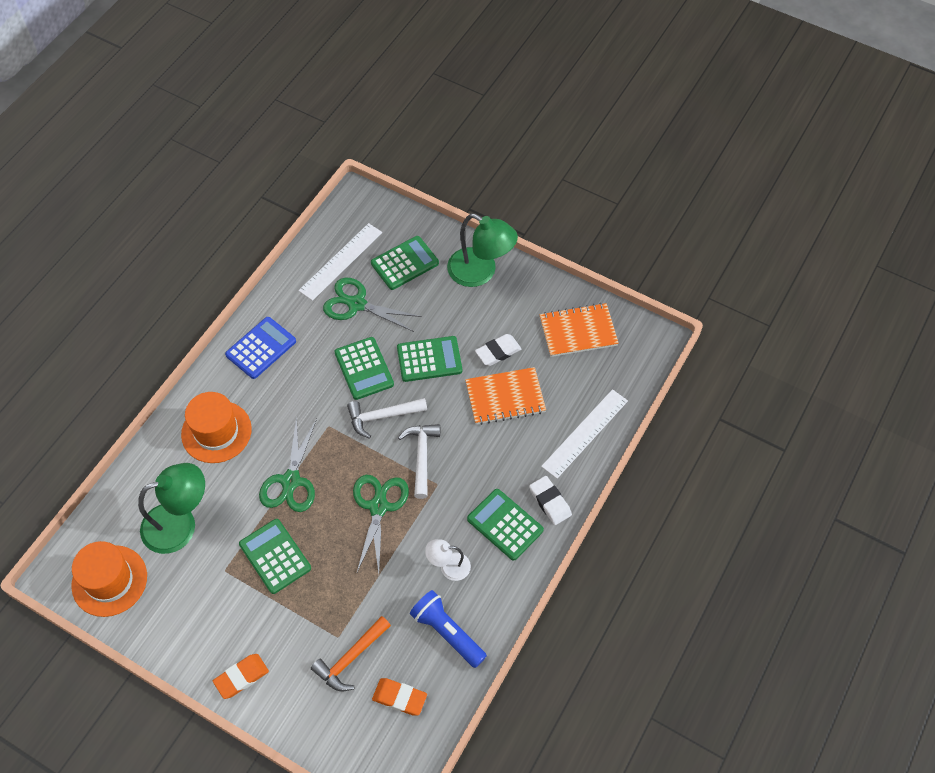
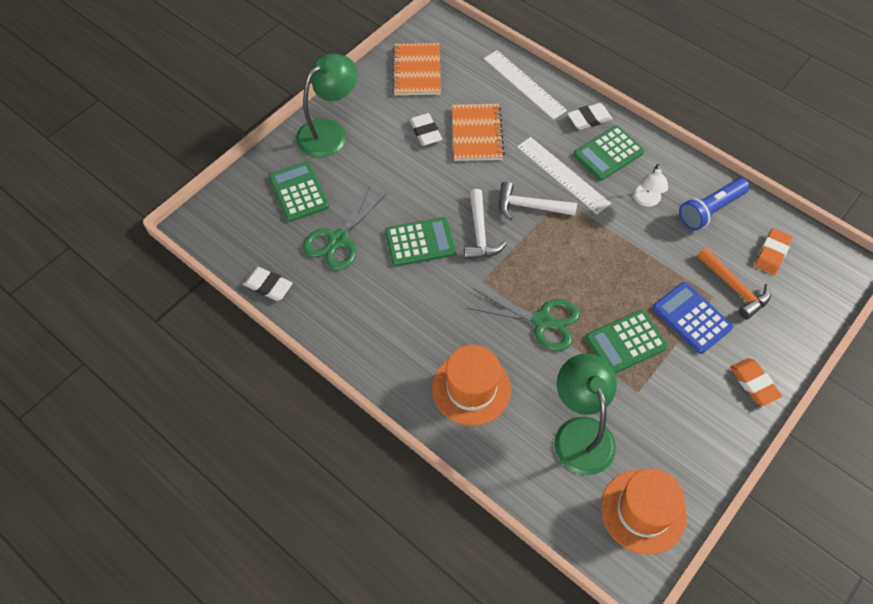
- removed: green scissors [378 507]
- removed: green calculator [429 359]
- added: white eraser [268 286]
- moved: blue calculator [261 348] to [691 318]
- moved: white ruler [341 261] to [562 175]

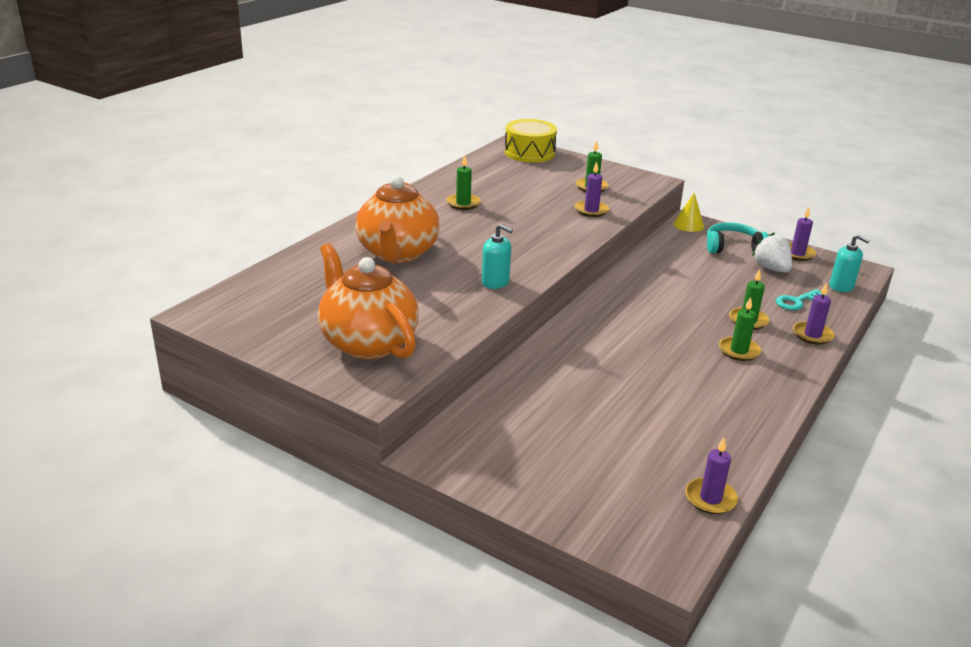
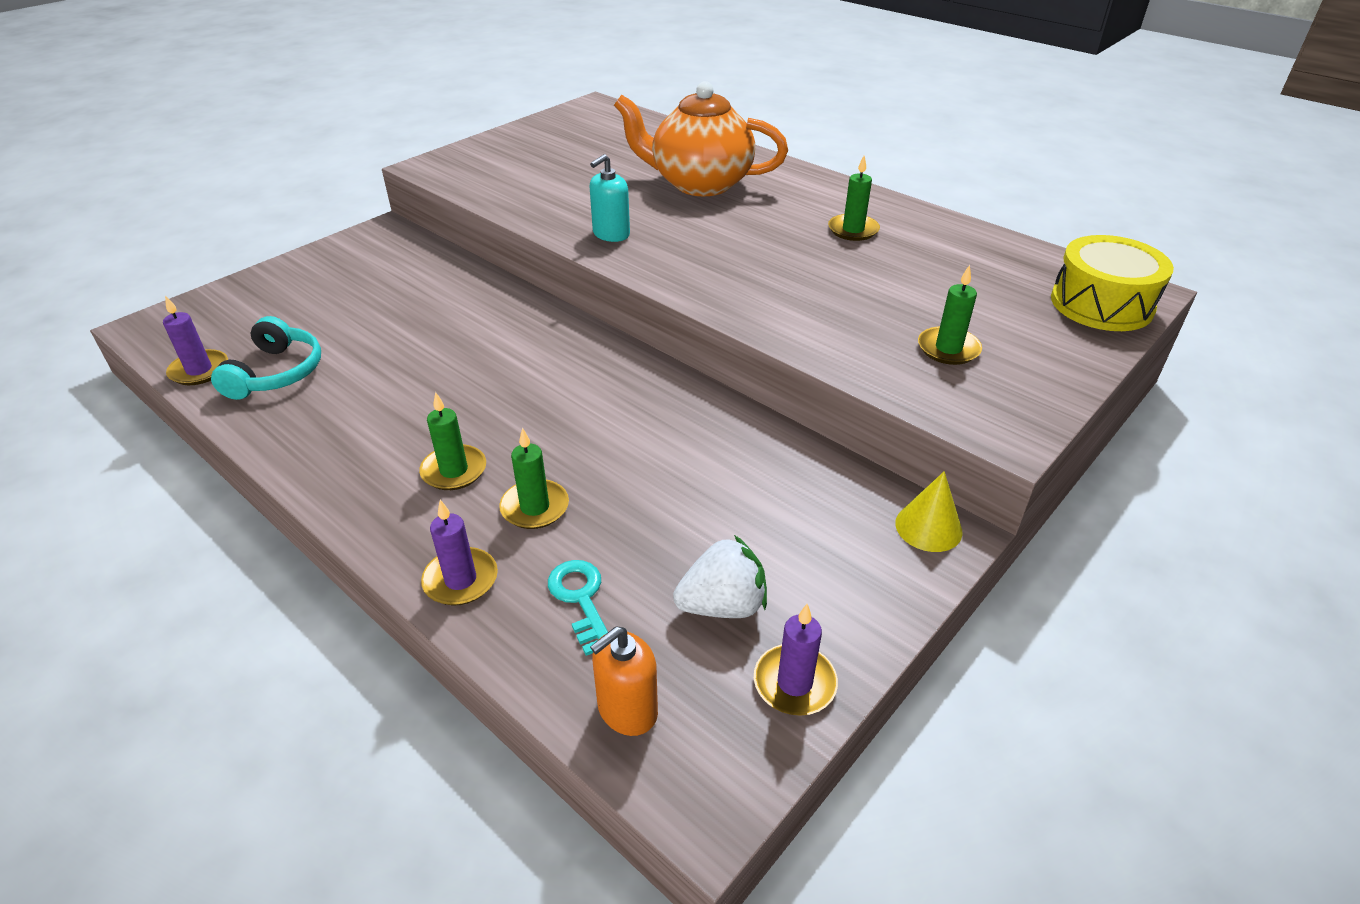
- removed: orange teapot [368 343]
- removed: purple candle [591 210]
- moved: turquoise headphones [733 247] to [276 373]
- recoloured: turquoise soap dispenser [841 286] to orange soap dispenser [627 710]

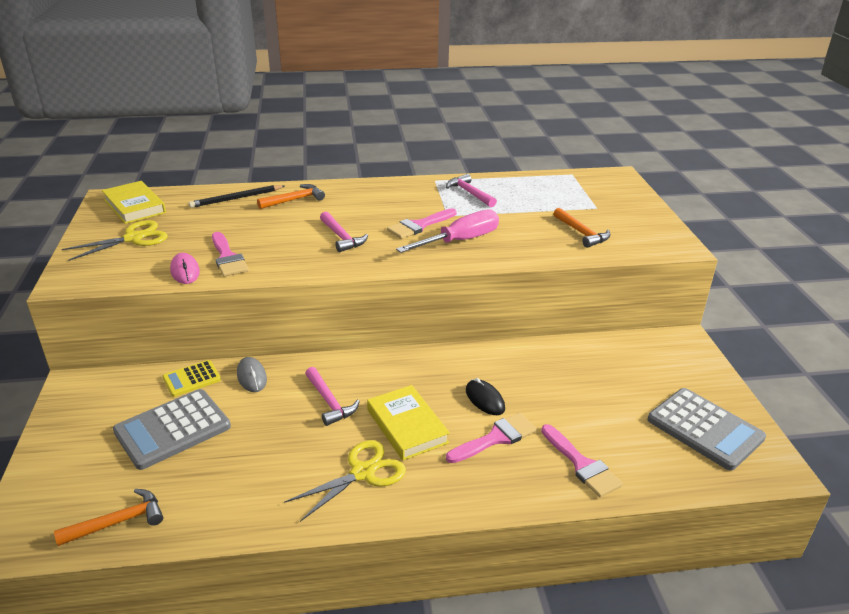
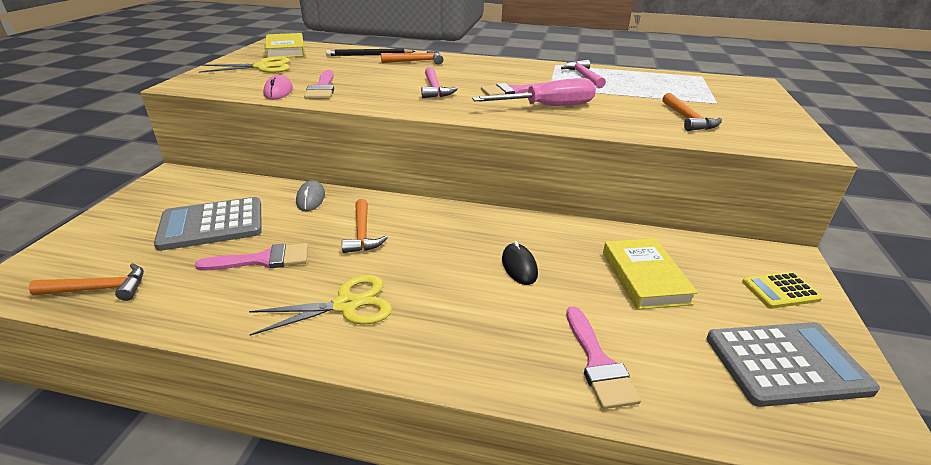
- moved: yellow calculator [192 379] to [780 290]
- moved: yellow book [407 426] to [644 277]
- moved: pink brush [496 438] to [263 260]
- recoloured: pink hammer [329 402] to orange hammer [362 234]
- turned: grey calculator [704 429] = [786 364] 75 degrees counterclockwise

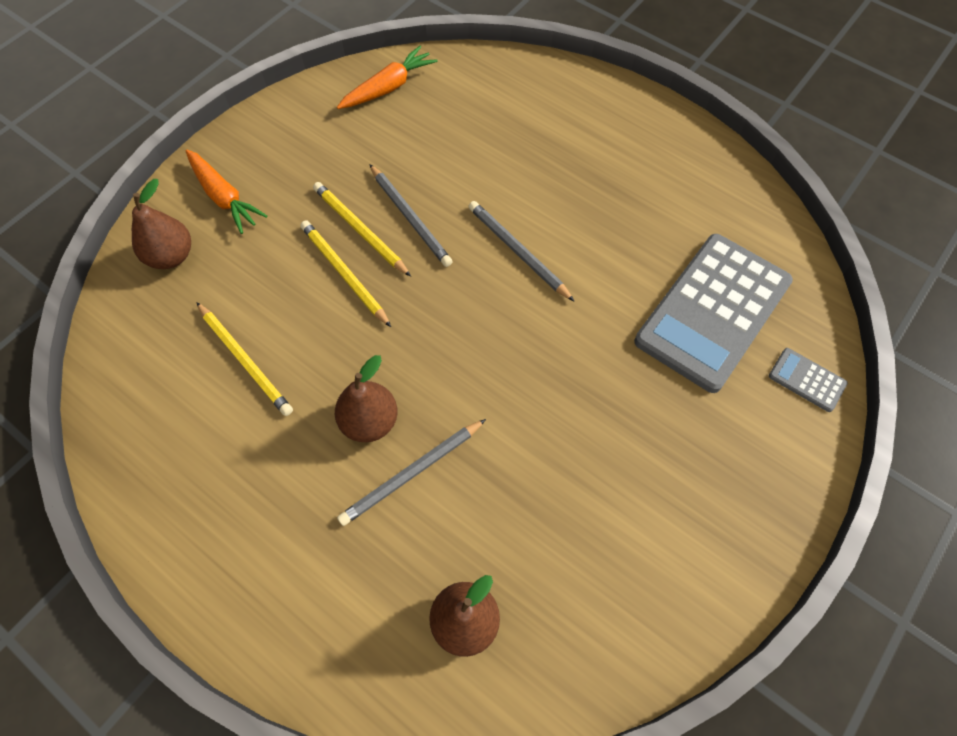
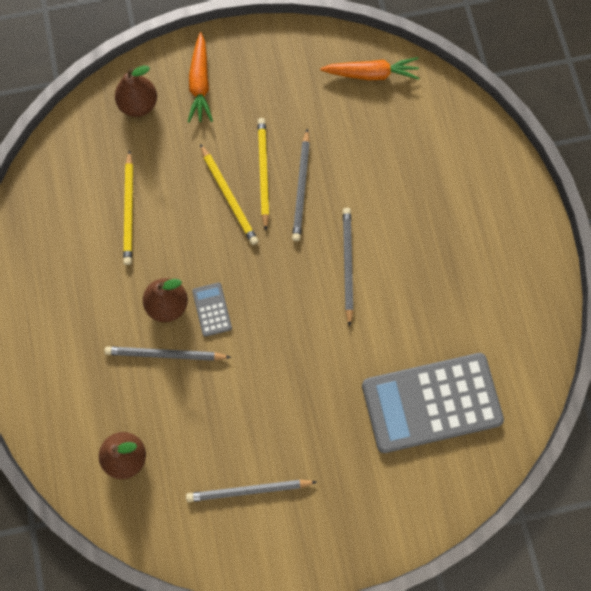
- added: grey pencil [248 490]
- moved: grey calculator [807 380] to [212 309]
- turned: yellow pencil [344 274] = [229 196] 150 degrees clockwise

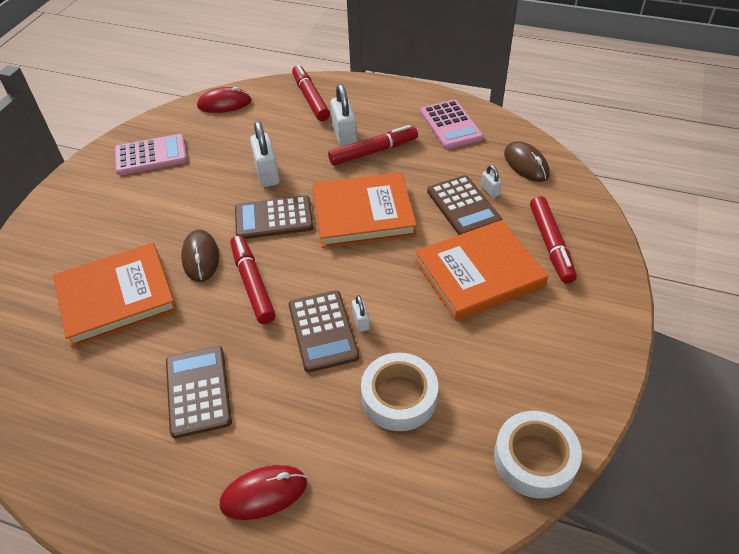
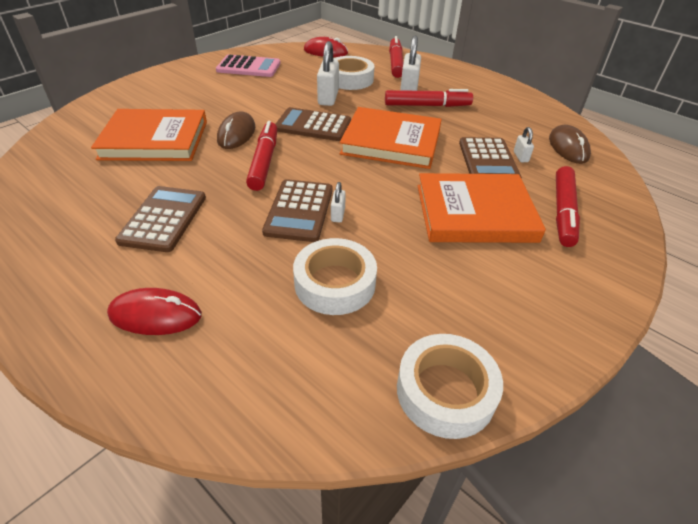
- removed: pink calculator [450 125]
- added: white tape [350 79]

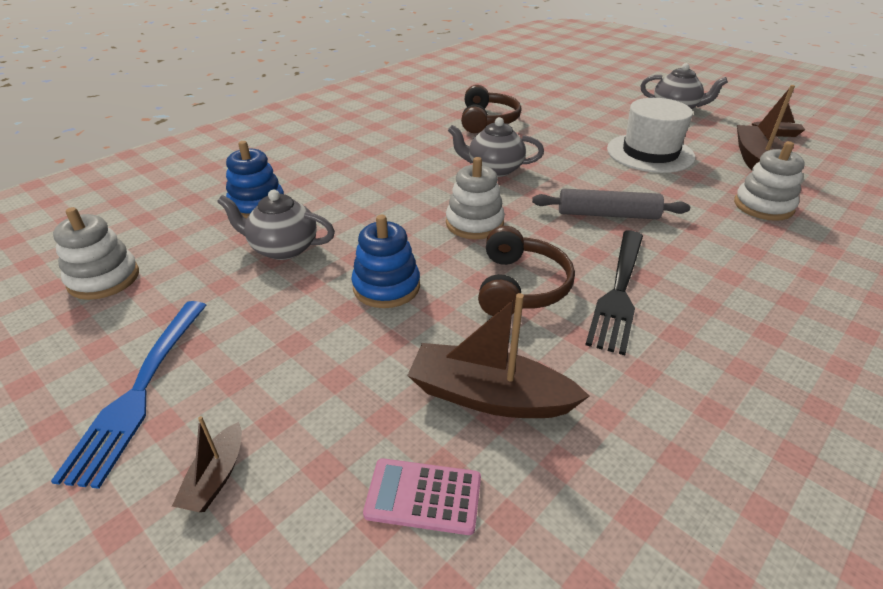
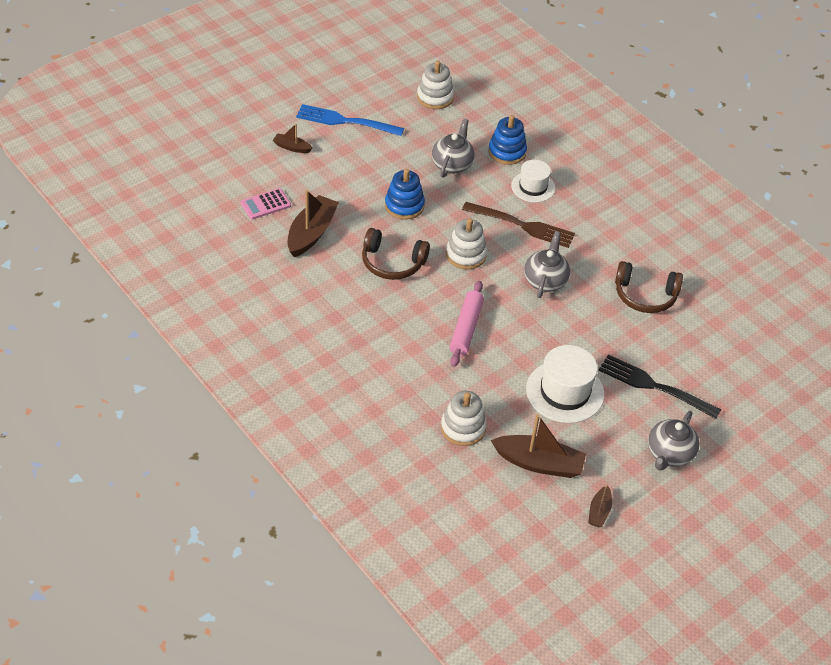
- added: brown fork [521 225]
- added: white hat [533 187]
- moved: black fork [618 291] to [655 386]
- recoloured: grey rolling pin [607 214] to pink rolling pin [466 328]
- turned: pink calculator [423 496] = [265 204] 135 degrees counterclockwise

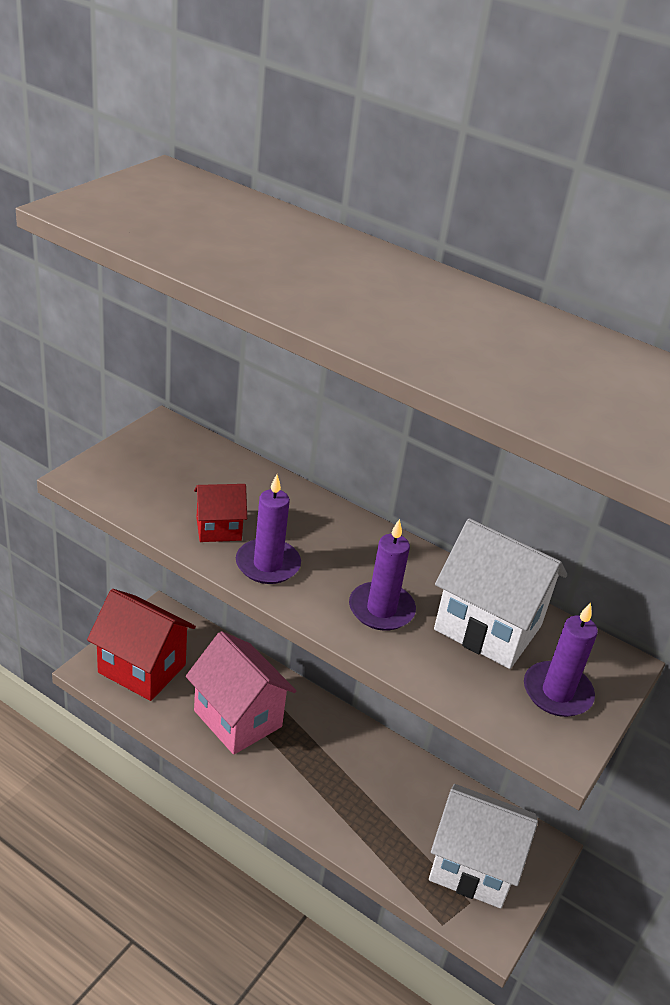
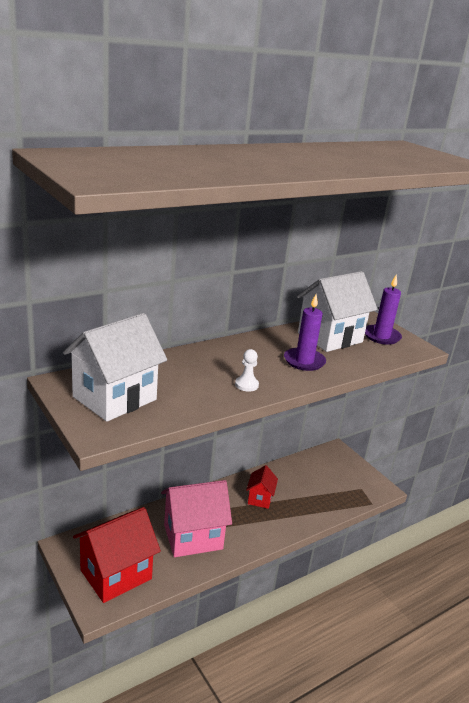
- moved: red house [219 529] to [260 498]
- moved: white house [472 867] to [114 398]
- replaced: purple candle [268 564] to white pawn [246 385]

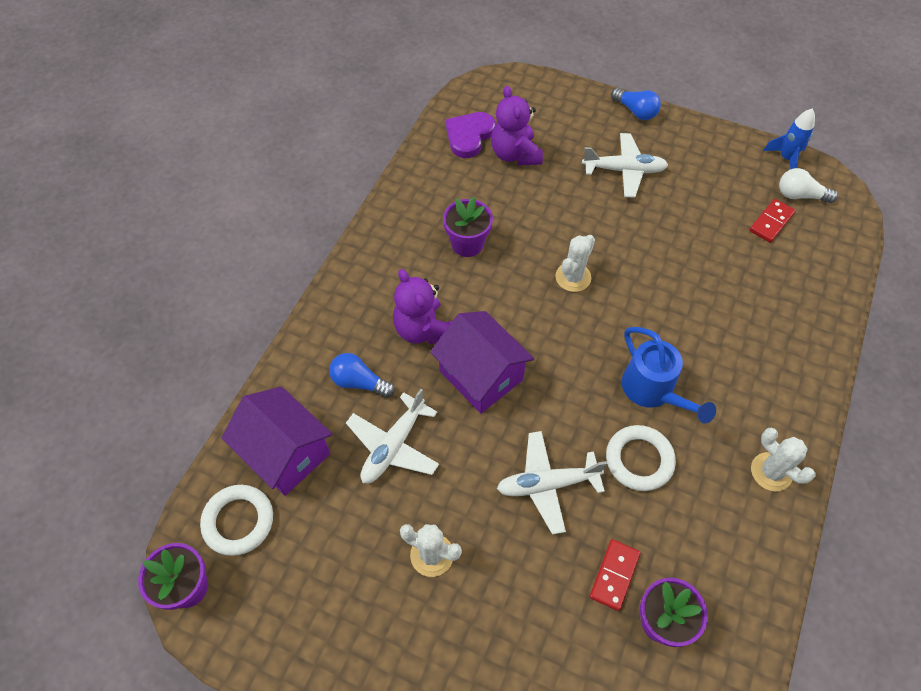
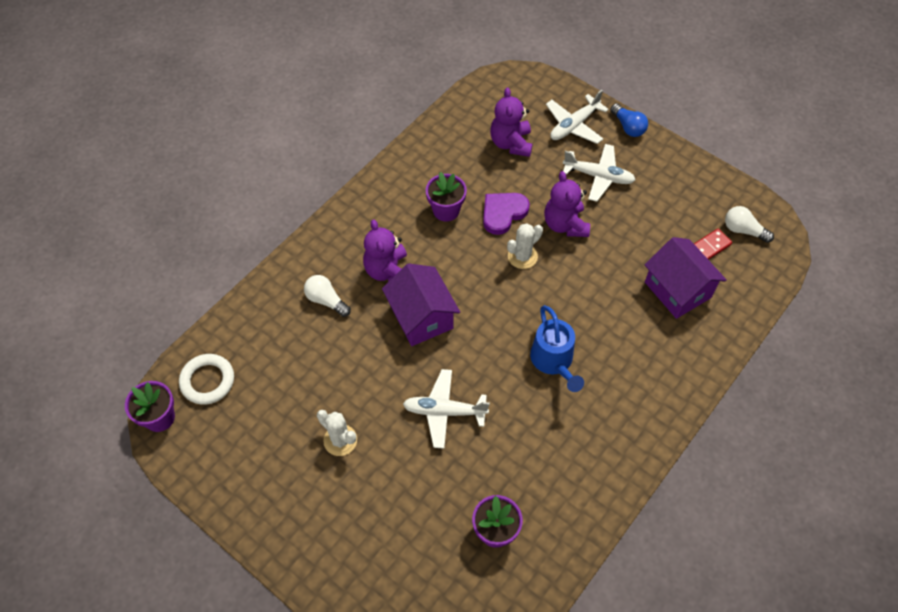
- removed: red domino [614 575]
- removed: white ring [639 460]
- removed: white cactus [771 472]
- removed: blue rocket [786 158]
- added: purple teddy bear [565 224]
- moved: purple house [286 453] to [677 290]
- moved: white plane [393 446] to [574 125]
- moved: purple heart [469 136] to [503 213]
- recoloured: blue light bulb [359 382] to white light bulb [326 300]

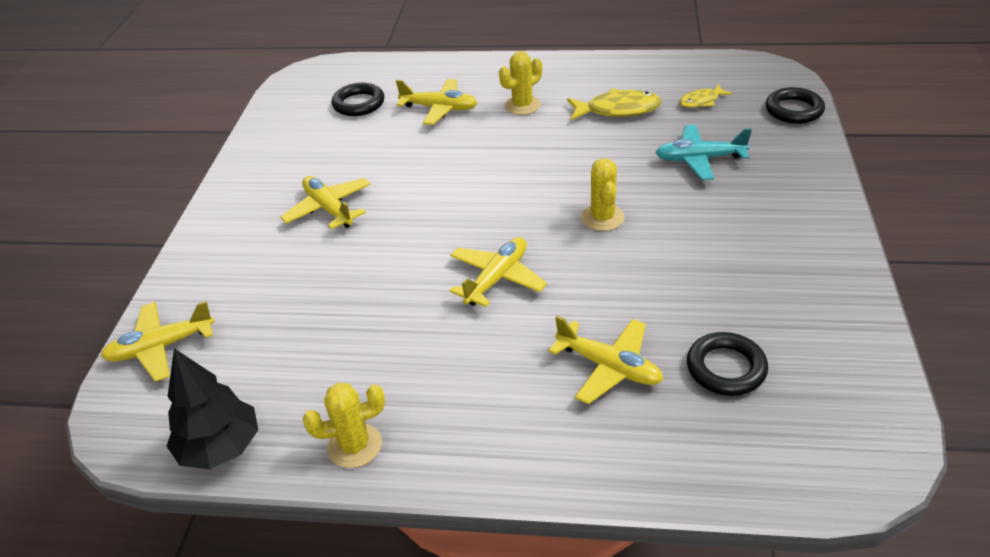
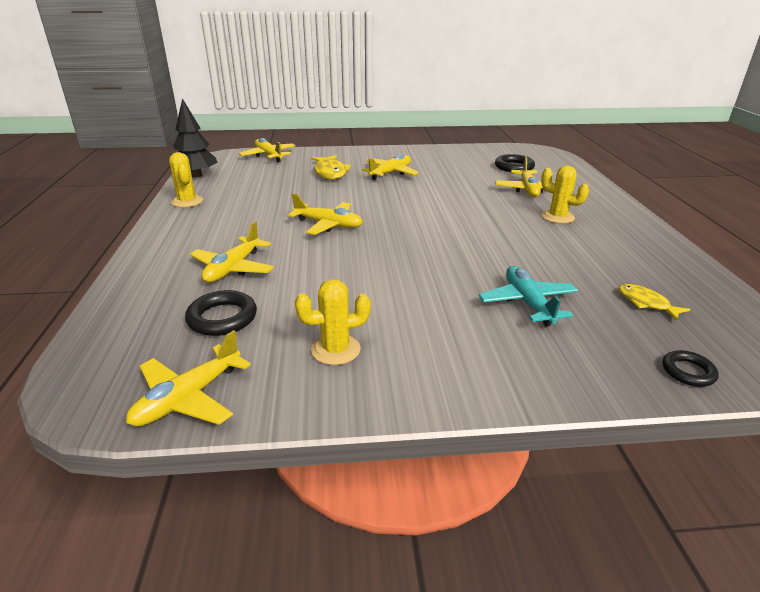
- added: yellow plane [188 398]
- moved: yellow fish [618 110] to [330 172]
- moved: yellow cactus [602 218] to [335 350]
- resized: black ring [794 110] = [688 372] x0.63

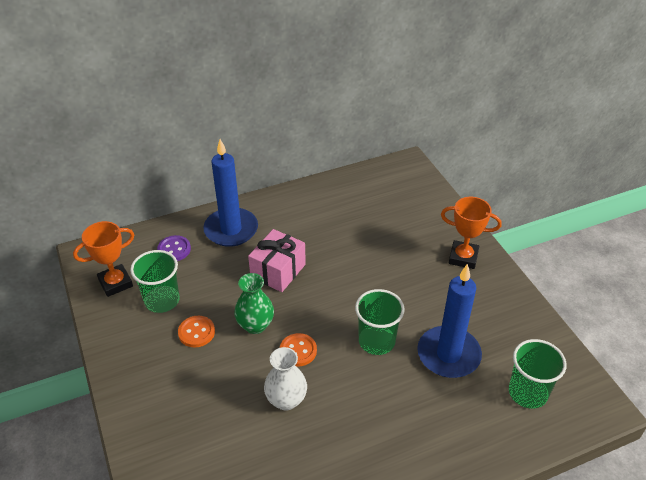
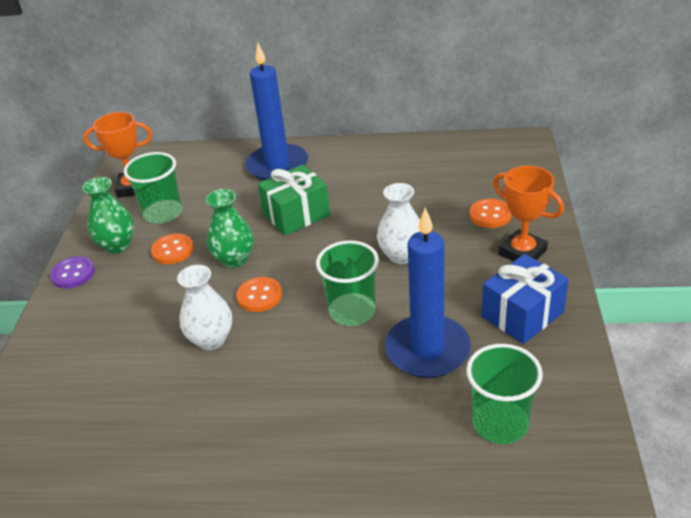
- added: green vase [117 245]
- added: white vase [401 255]
- added: orange button [490 215]
- added: blue gift [522 314]
- moved: purple button [174 249] to [73 274]
- recoloured: pink gift [278 271] to green gift [296 214]

